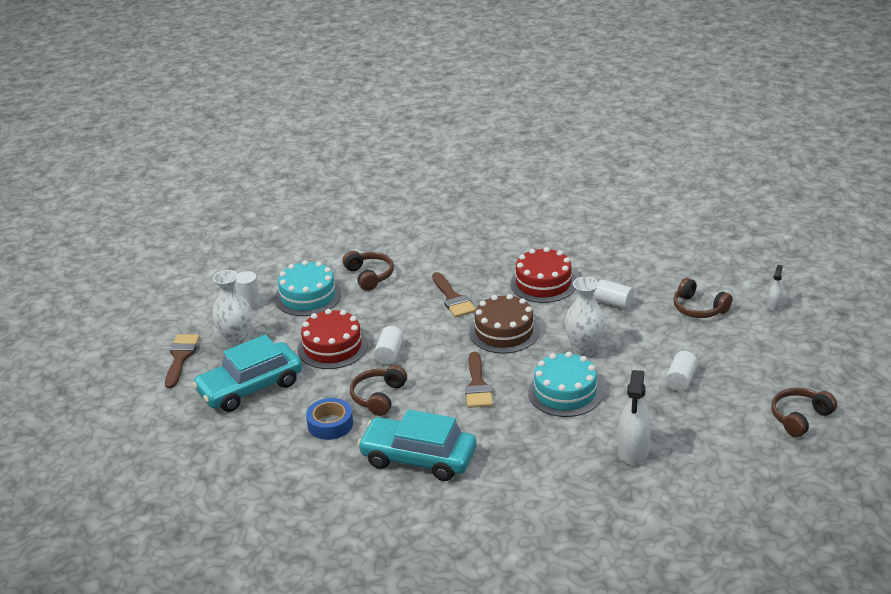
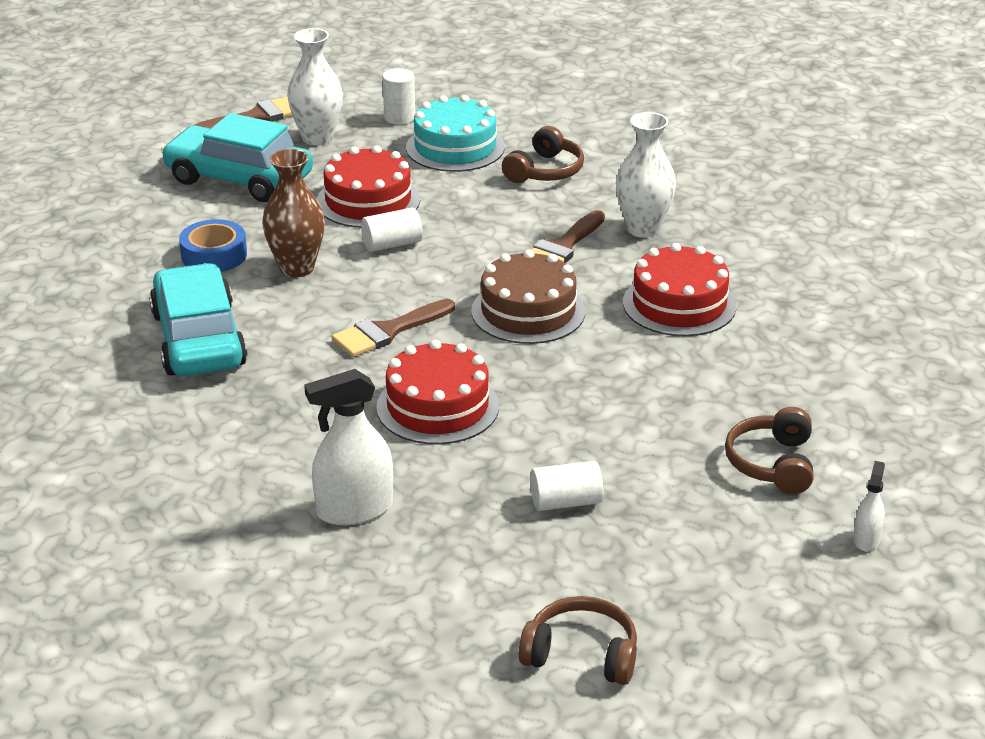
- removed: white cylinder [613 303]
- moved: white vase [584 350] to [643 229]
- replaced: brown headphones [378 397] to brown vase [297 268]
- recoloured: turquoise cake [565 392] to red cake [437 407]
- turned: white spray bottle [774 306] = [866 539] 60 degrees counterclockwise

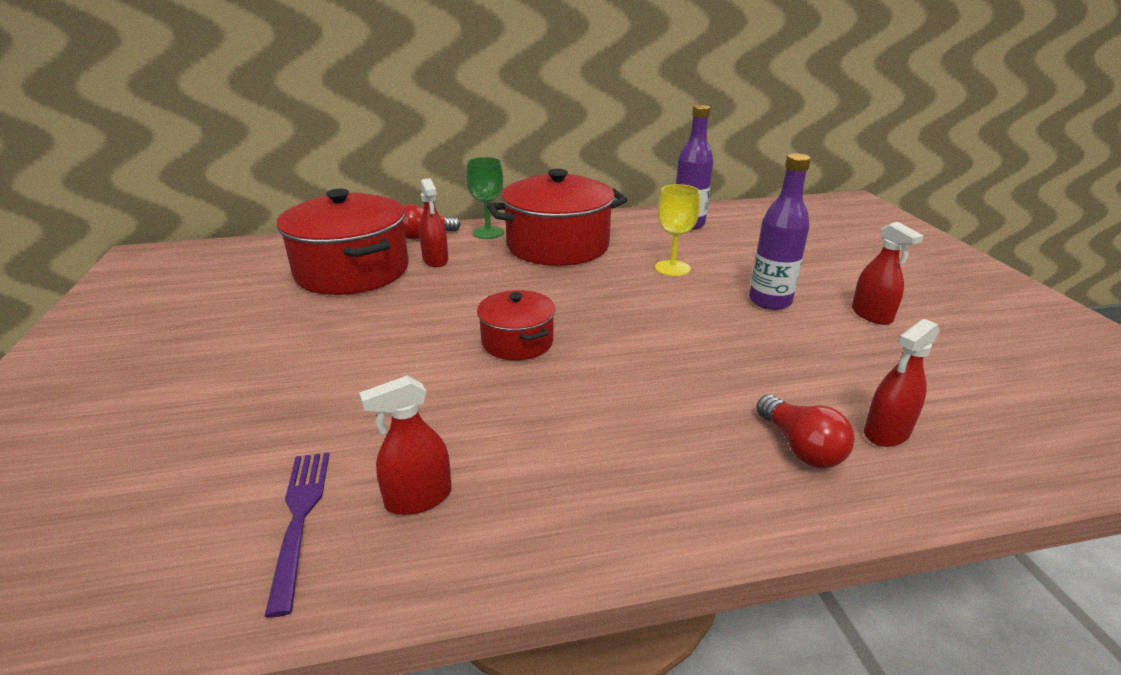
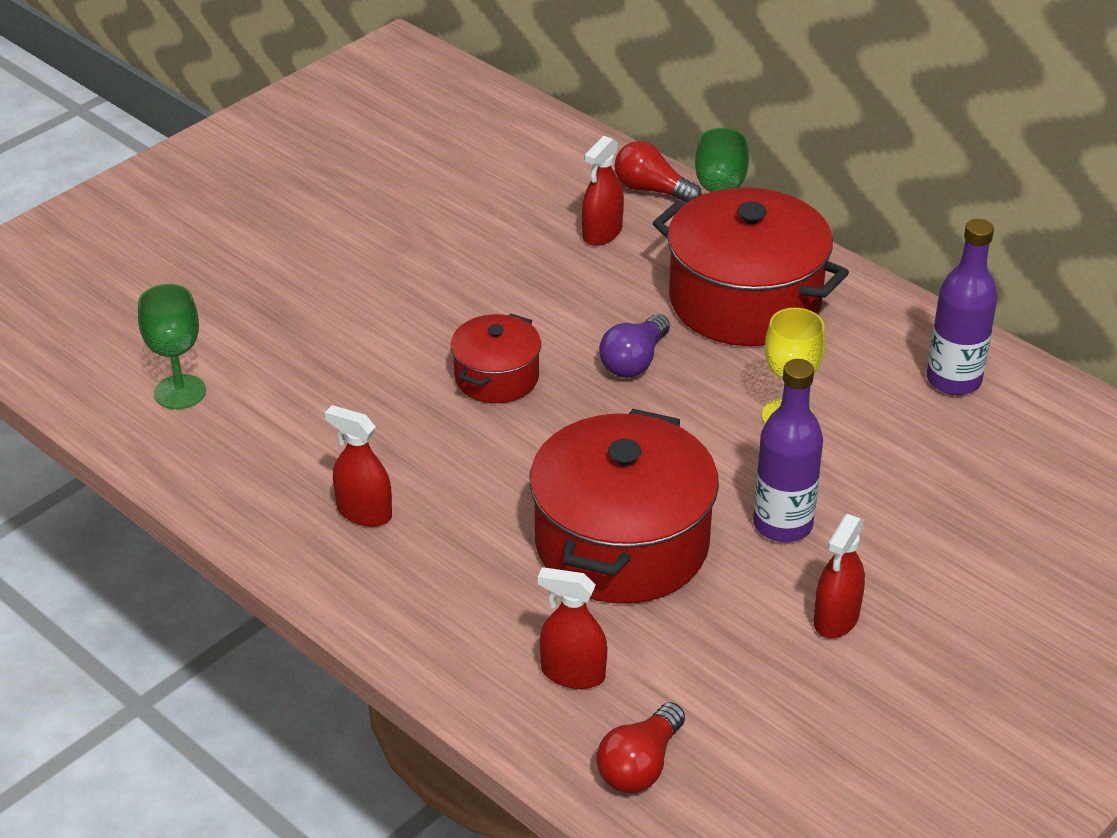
- added: purple light bulb [634 361]
- moved: red pot [352 271] to [621 544]
- moved: red spray bottle [418 498] to [364 512]
- moved: red light bulb [800 447] to [640 765]
- replaced: purple fork [299 519] to green goblet [180 392]

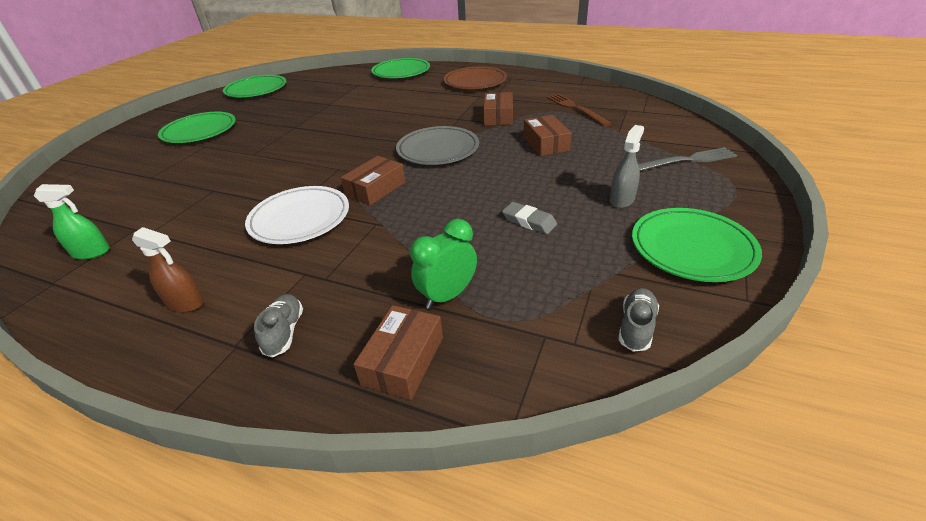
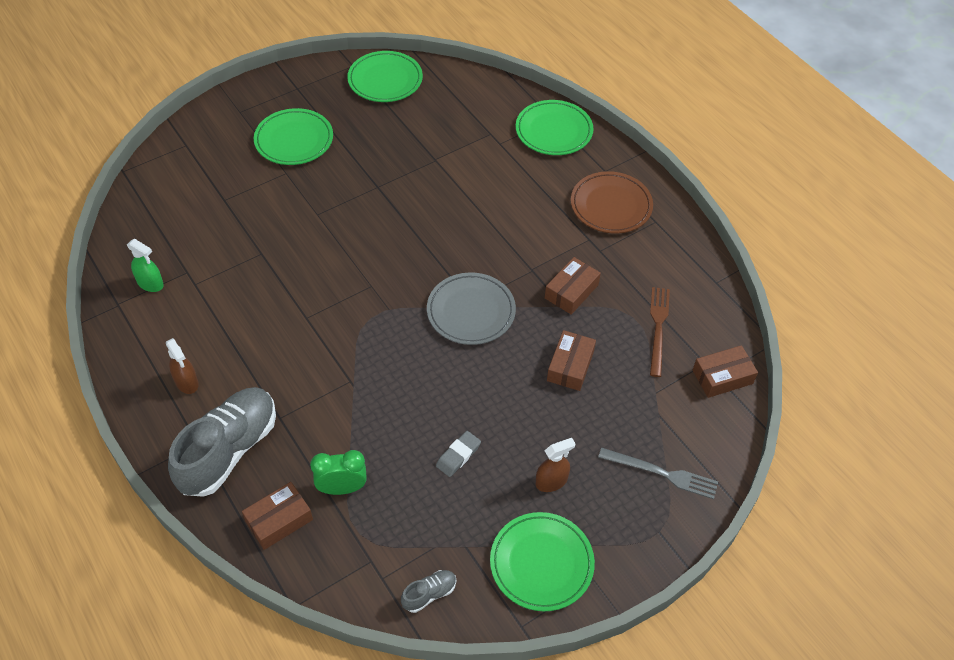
- removed: white plate [300 219]
- moved: brown box [375 189] to [722 377]
- recoloured: grey spray bottle [622 200] to brown spray bottle [551 481]
- turned: grey eraser [529 221] = [458 455] 60 degrees clockwise
- resized: grey shoe [284 332] = [229 450] x2.35

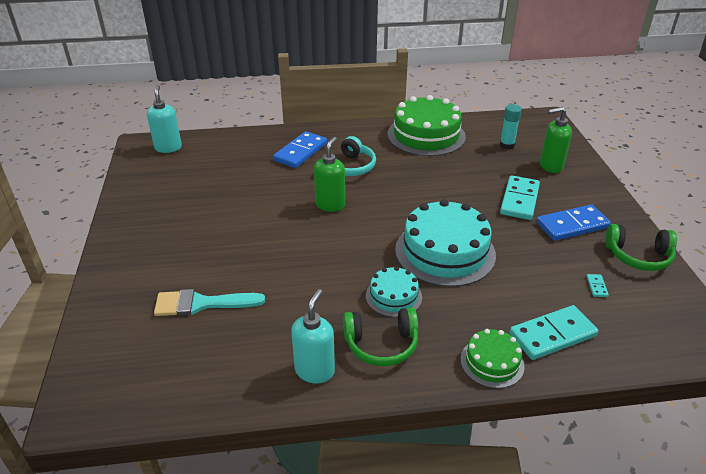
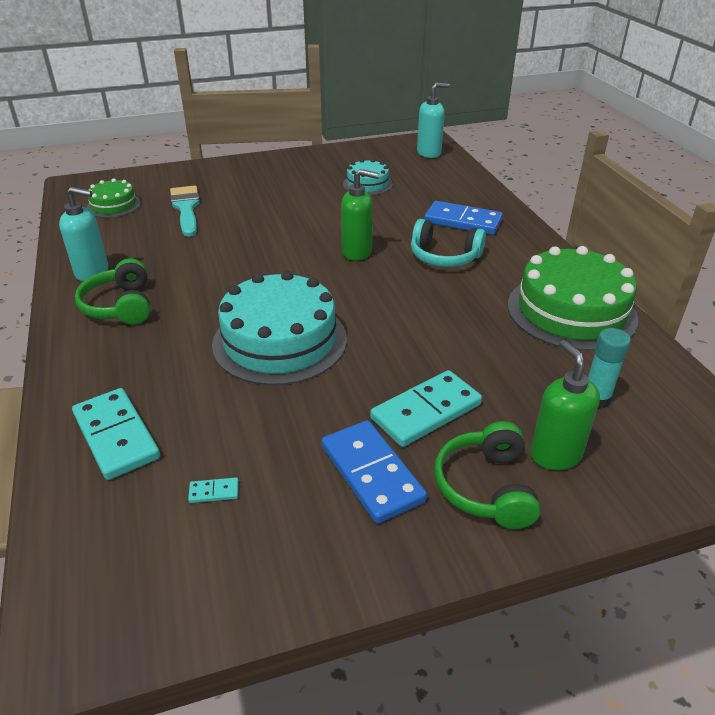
- moved: turquoise cake [393 296] to [367 184]
- moved: green cake [492 362] to [113 205]
- moved: green headphones [638 256] to [486 487]
- turned: turquoise domino [519 200] = [426 411] 45 degrees counterclockwise

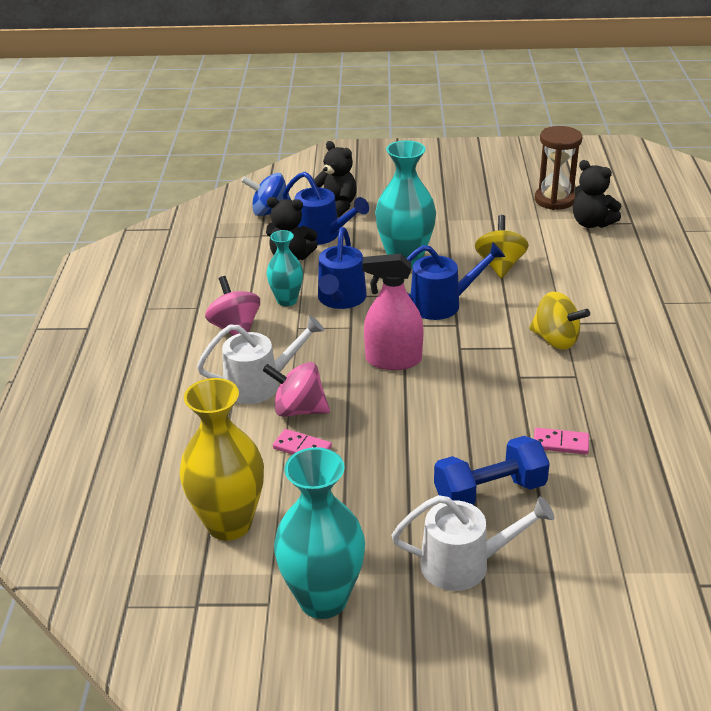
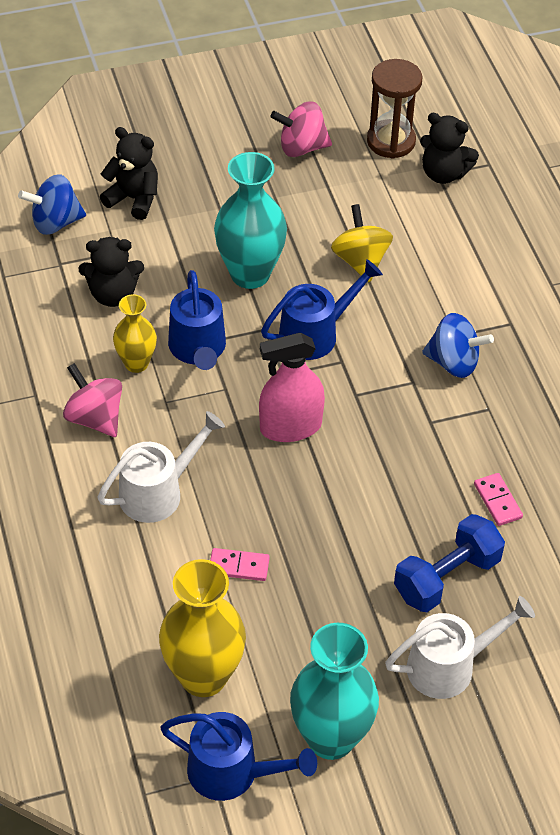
- moved: pink spinning top [299 410] to [301 147]
- moved: blue watering can [322 235] to [232 773]
- recoloured: turquoise vase [287 300] to yellow vase [136 363]
- recoloured: yellow spinning top [555 340] to blue spinning top [454 362]
- turned: pink domino [560 443] = [498 501] 75 degrees clockwise

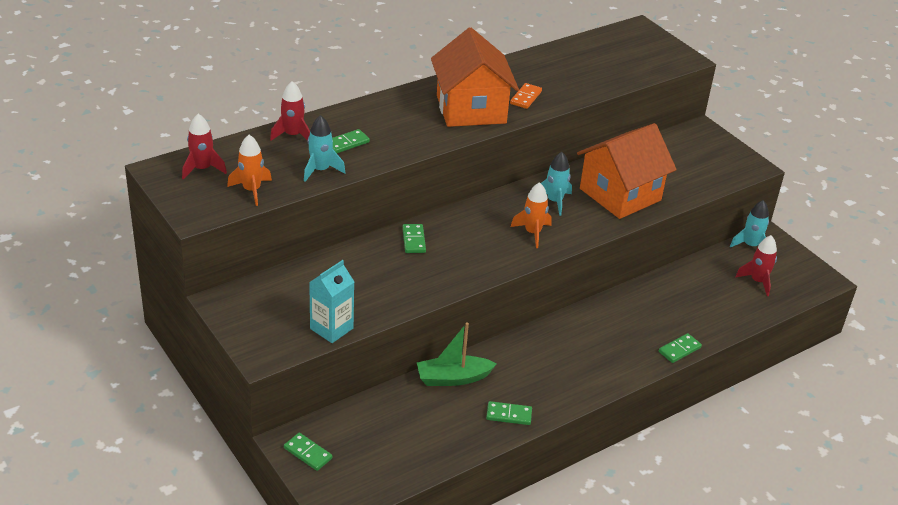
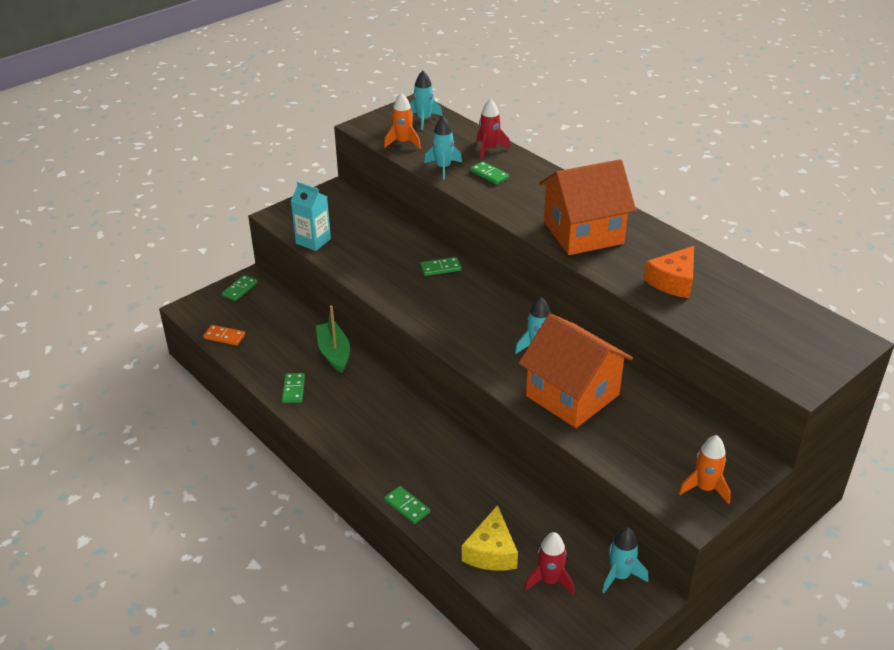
- added: yellow cheese [491 551]
- added: orange cheese [673 281]
- moved: orange domino [526 98] to [224 337]
- moved: orange rocket [532 233] to [705 488]
- recoloured: red rocket [202 169] to turquoise rocket [424 120]

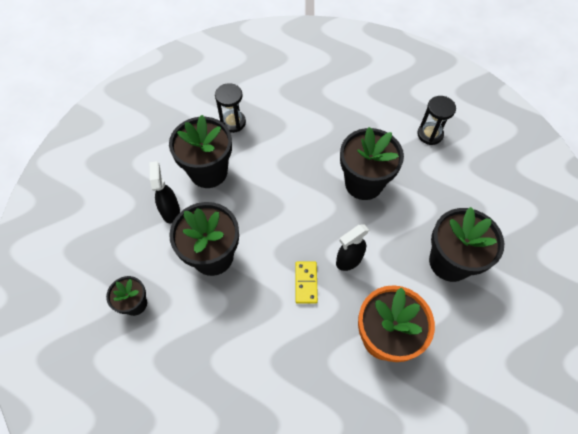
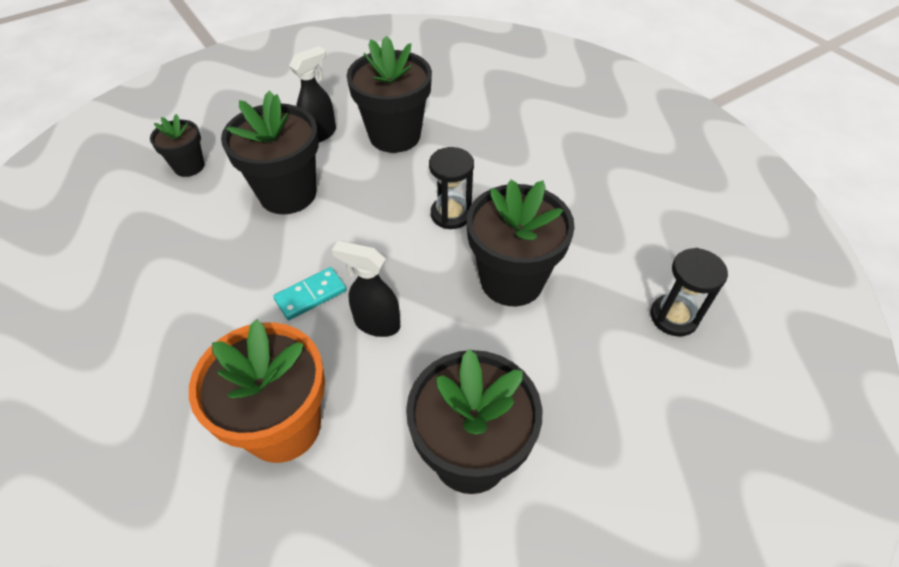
- moved: black hourglass [233 122] to [451 214]
- recoloured: yellow domino [306 283] to turquoise domino [311 295]

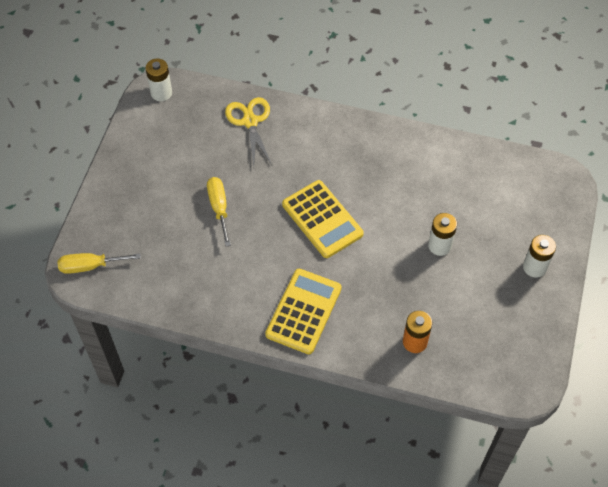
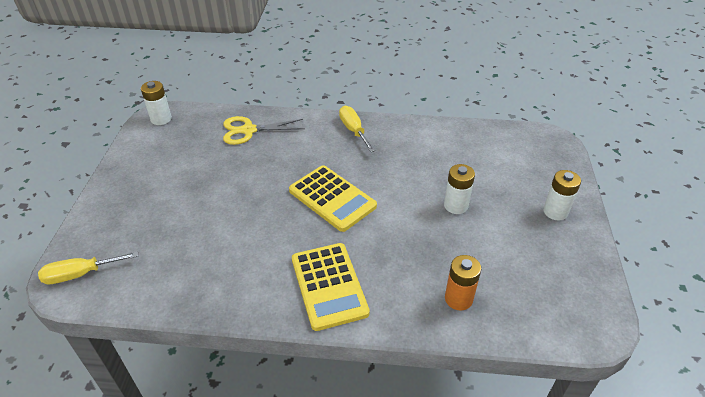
- moved: yellow screwdriver [219 208] to [353 130]
- turned: yellow scissors [250 121] = [248 130] 75 degrees counterclockwise
- turned: yellow calculator [304 311] = [329 286] 150 degrees clockwise

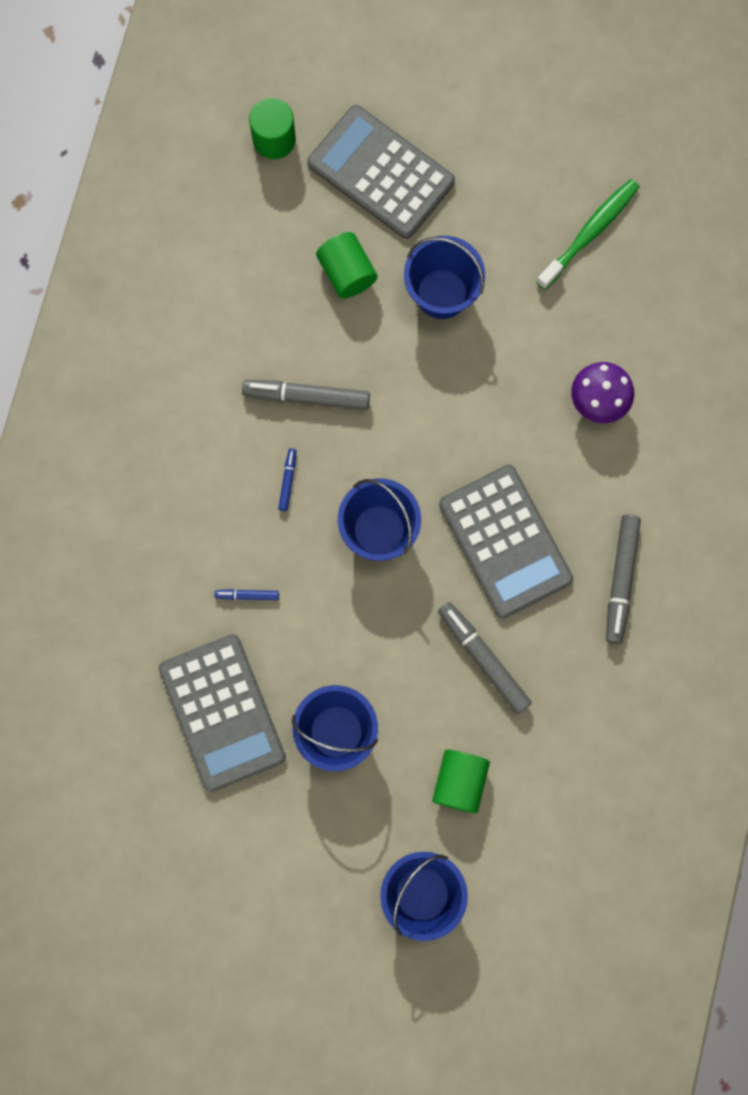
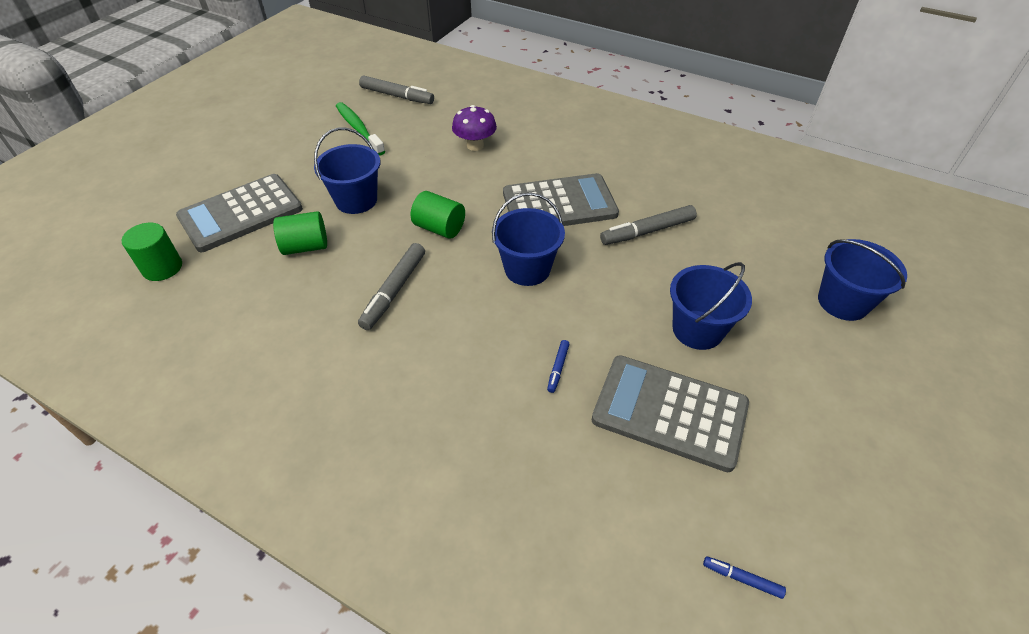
- moved: blue marker [288 480] to [742 579]
- moved: green cylinder [460 782] to [439 228]
- moved: grey marker [621 580] to [397 96]
- turned: grey calculator [222 712] = [669 412] 150 degrees counterclockwise

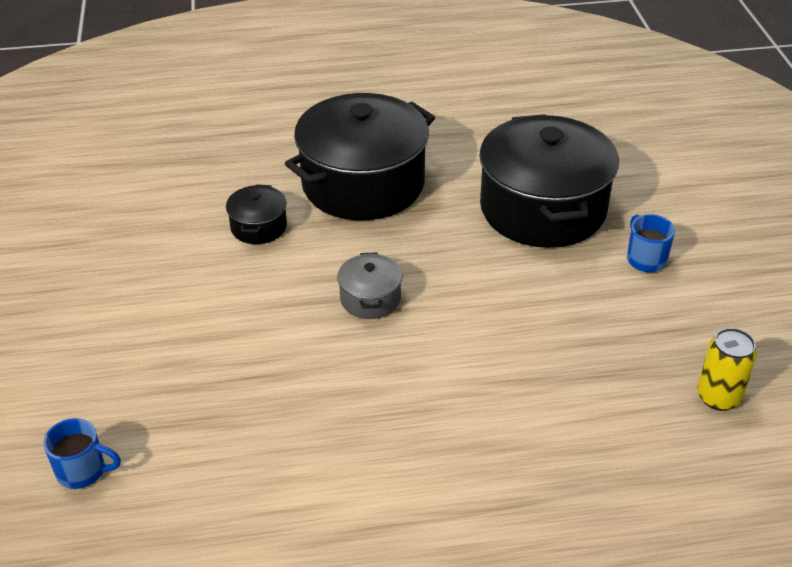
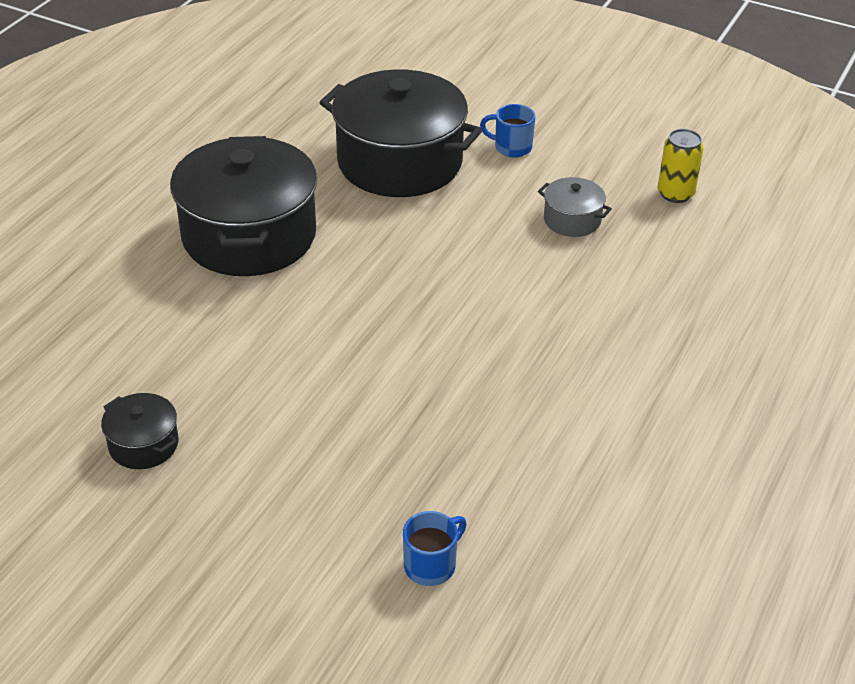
- moved: black pot [258 227] to [143 444]
- moved: grey pot [370 299] to [572 220]

